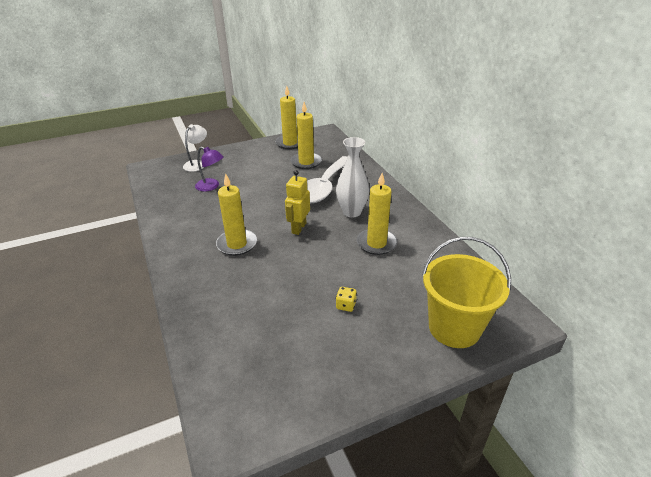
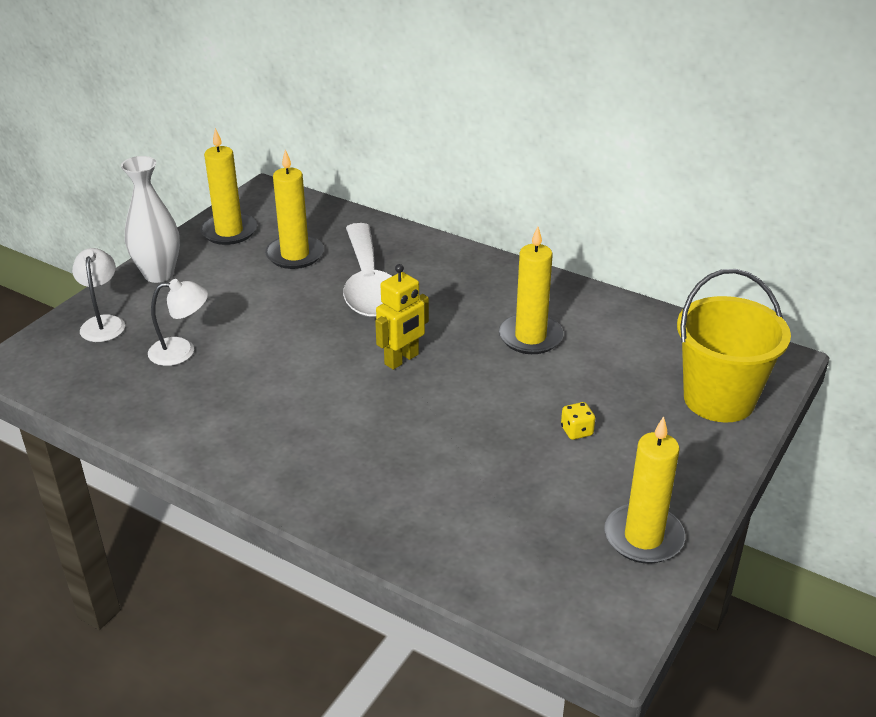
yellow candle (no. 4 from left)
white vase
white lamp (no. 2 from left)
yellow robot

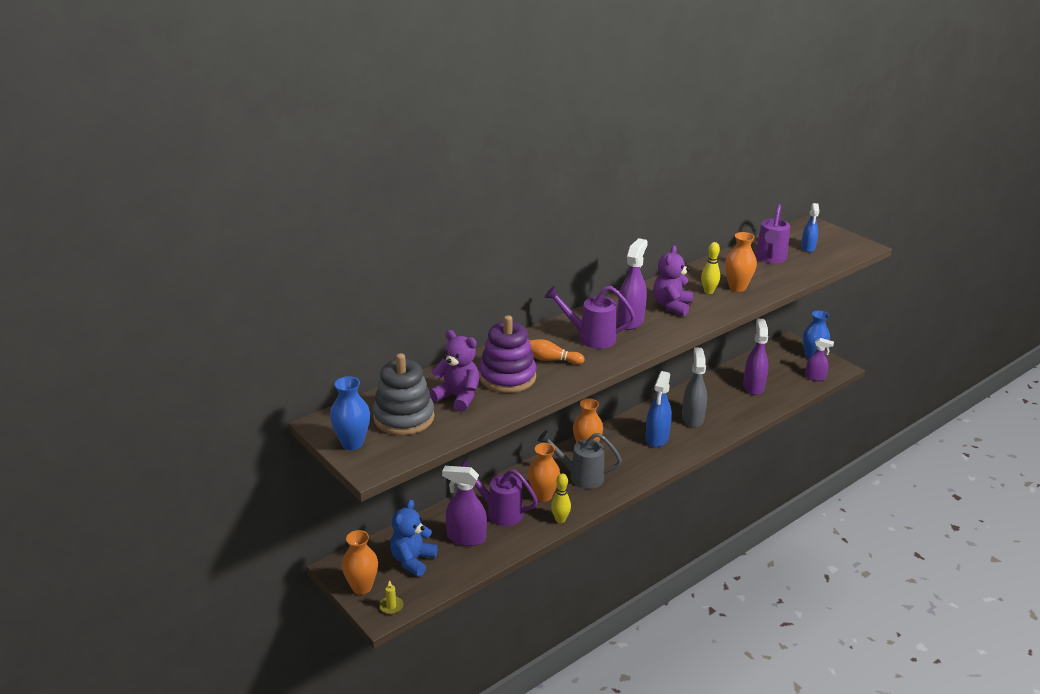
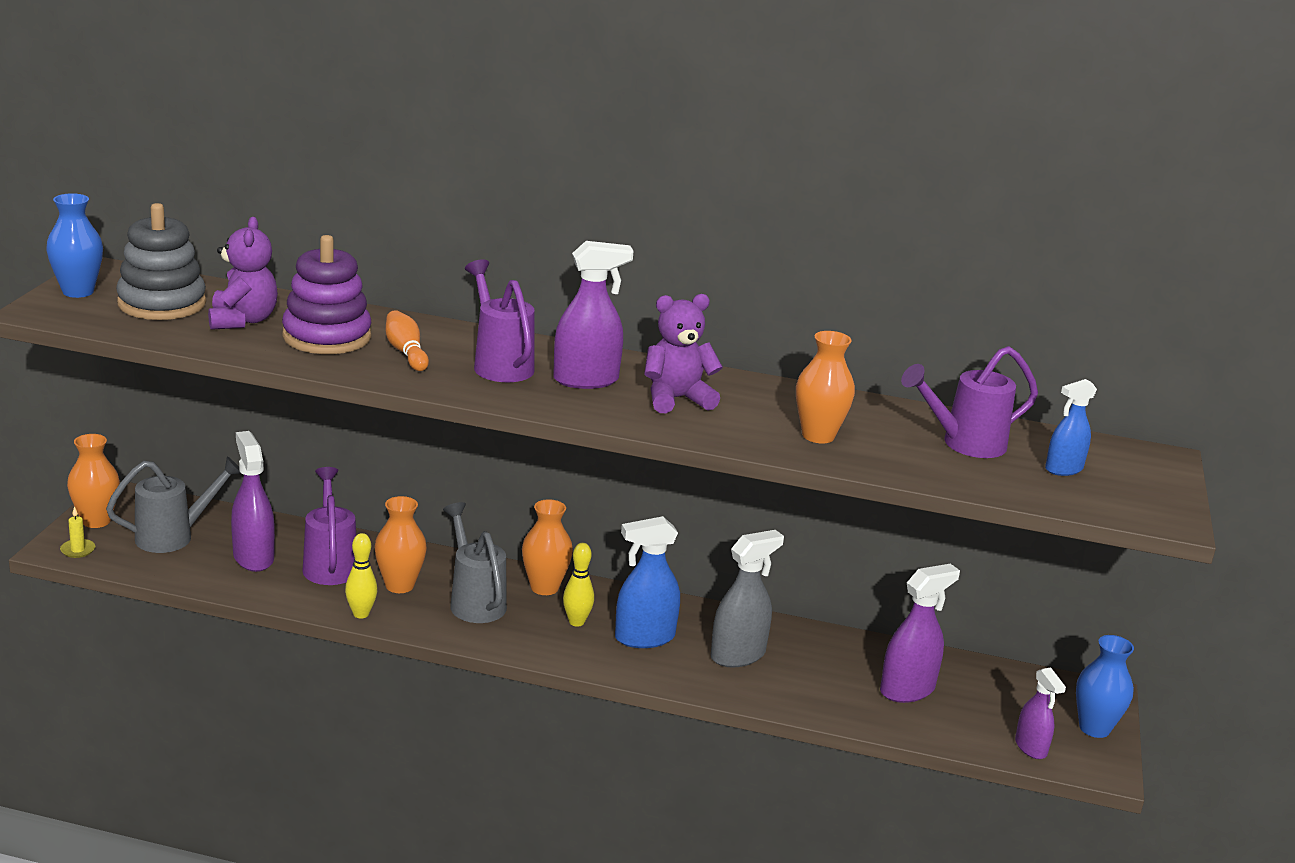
yellow bowling pin (no. 2 from left)
grey watering can (no. 1 from left)

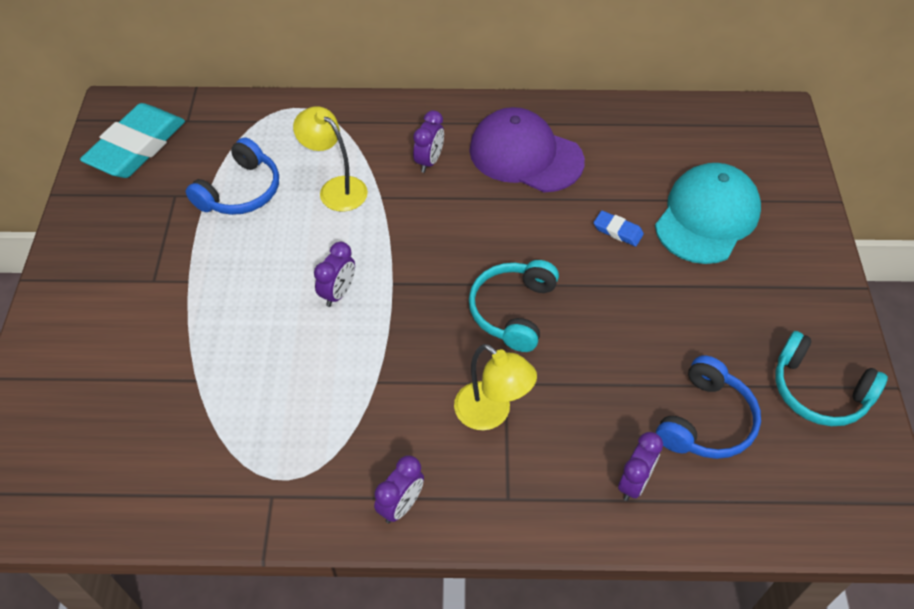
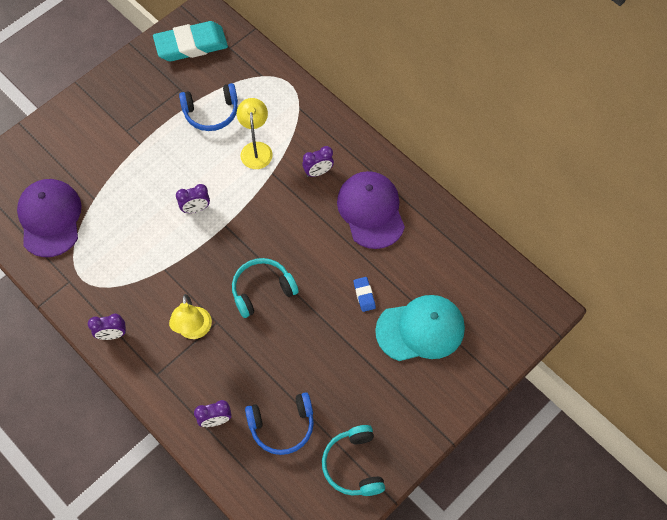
purple cap (no. 1 from left)

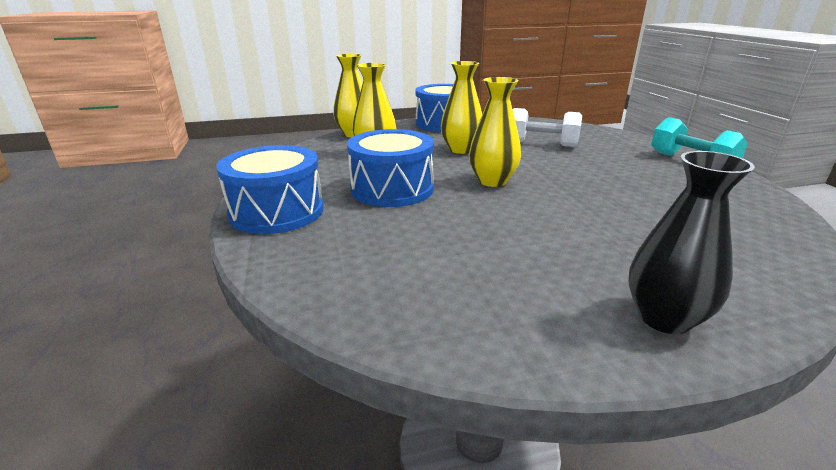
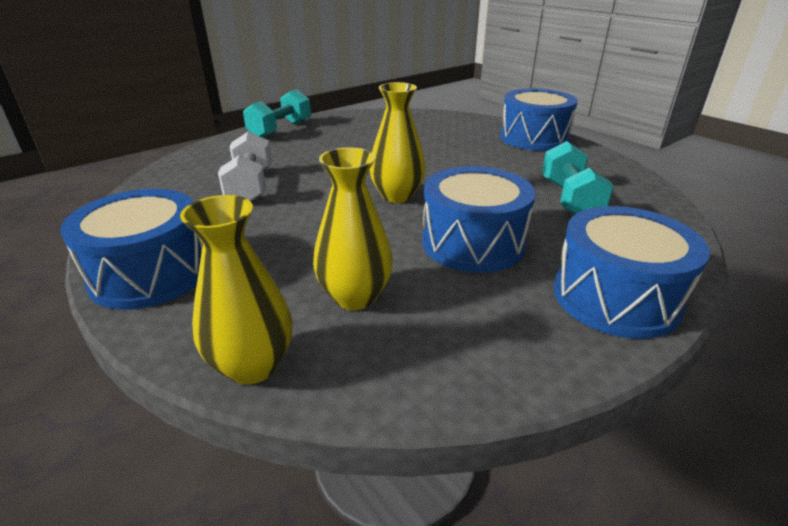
yellow vase (no. 3 from left in the first image)
turquoise dumbbell (no. 2 from left)
blue drum (no. 3 from left)

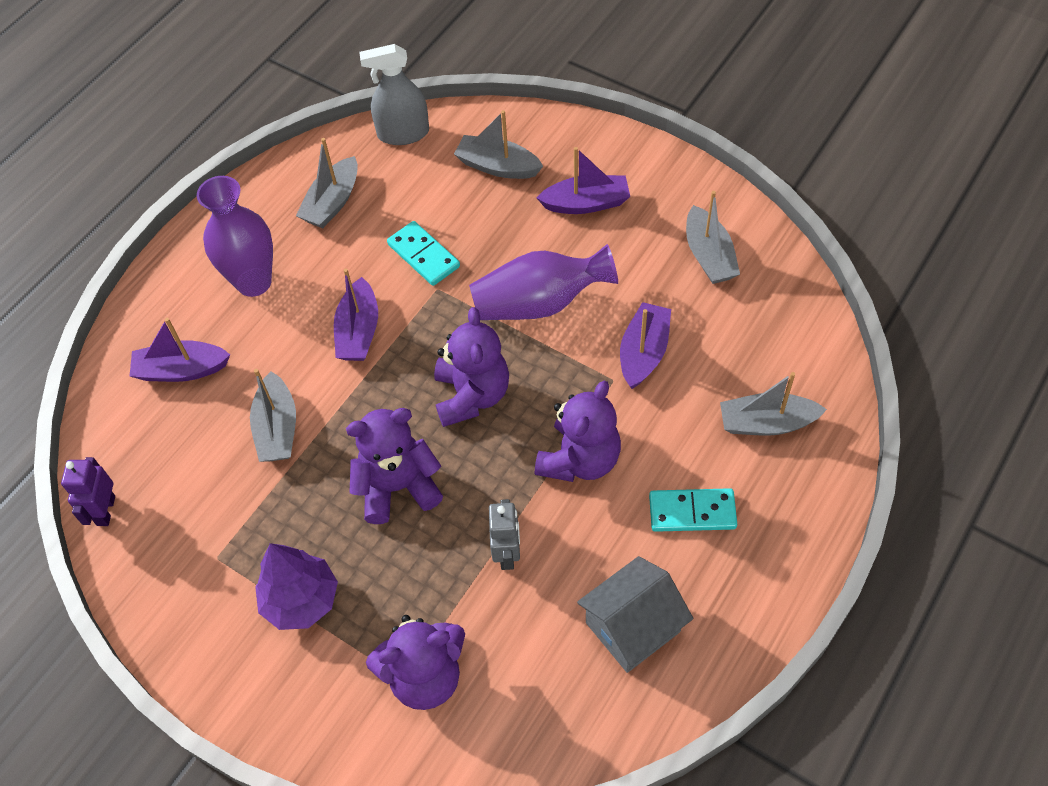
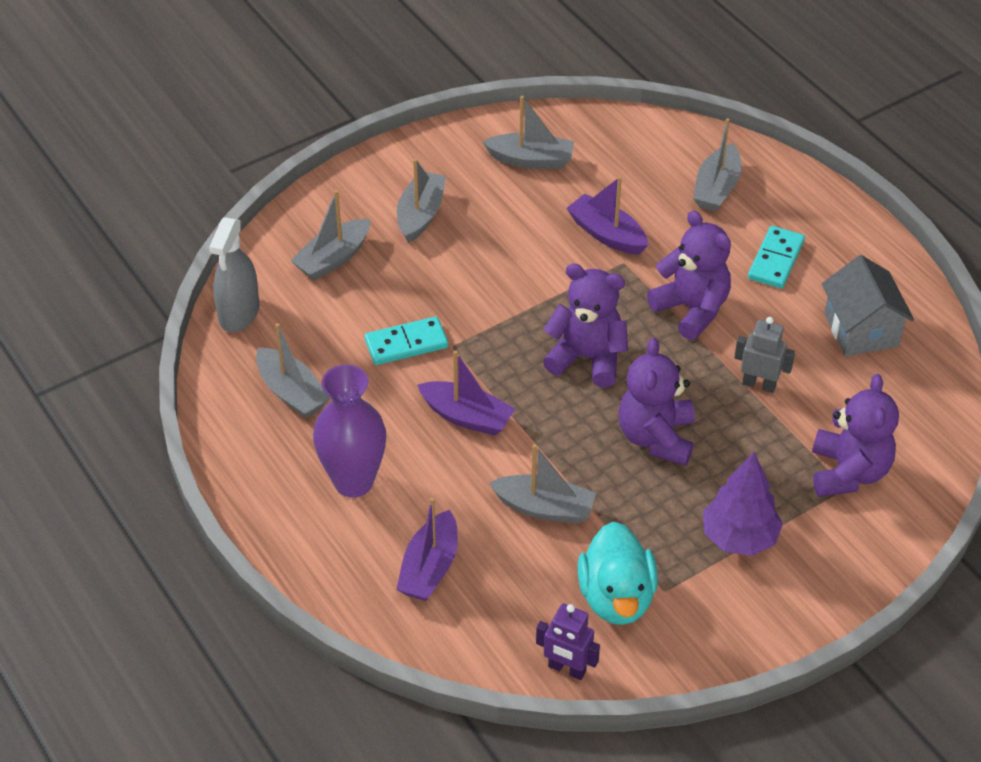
purple vase (no. 2 from left in the first image)
turquoise duck
grey boat (no. 3 from left)

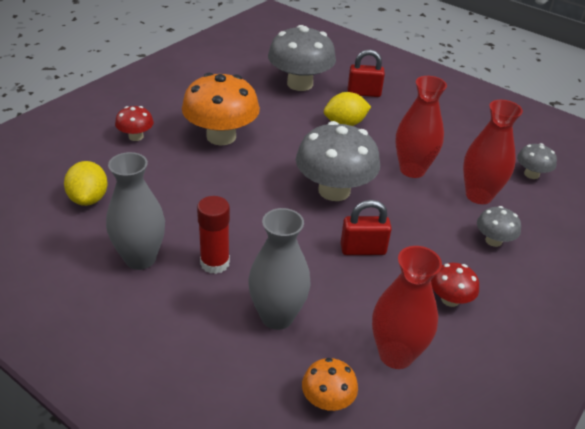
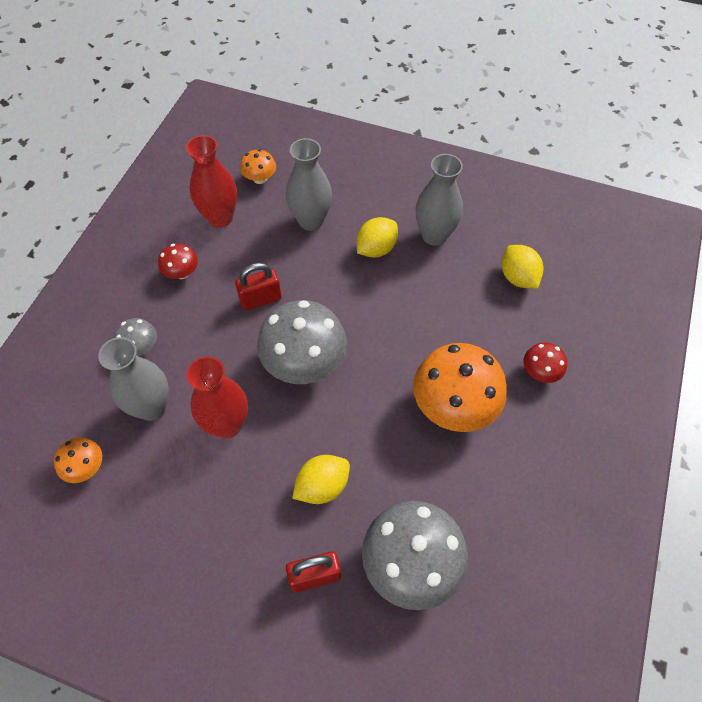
yellow lemon (no. 2 from left)
grey vase (no. 1 from left)
orange mushroom (no. 1 from left)

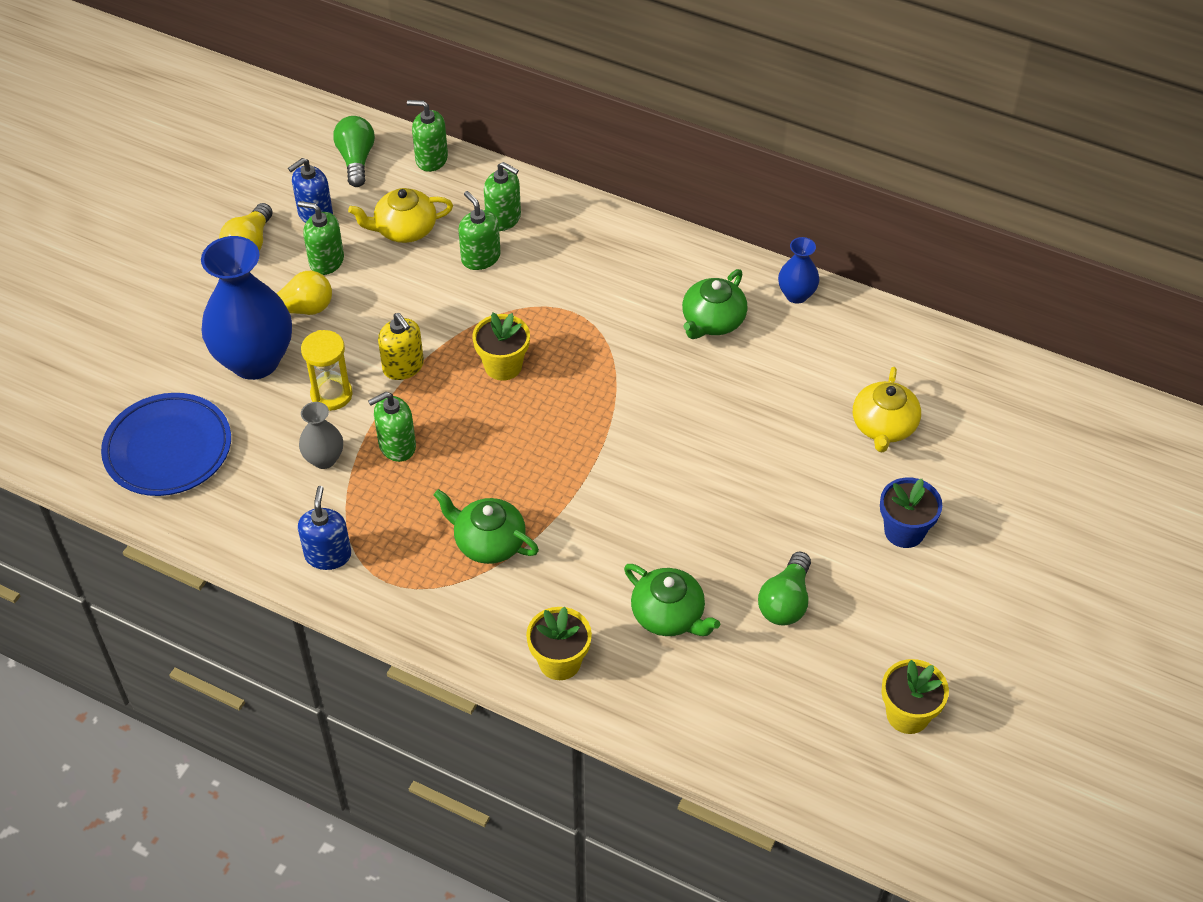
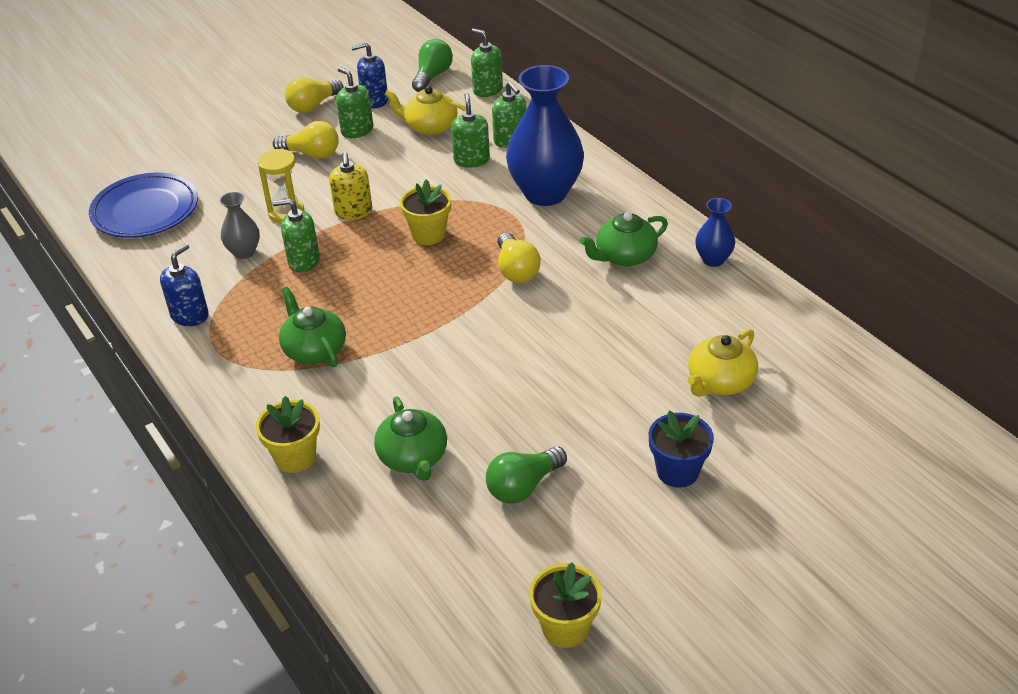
yellow light bulb (no. 3 from left)
blue vase (no. 1 from left)

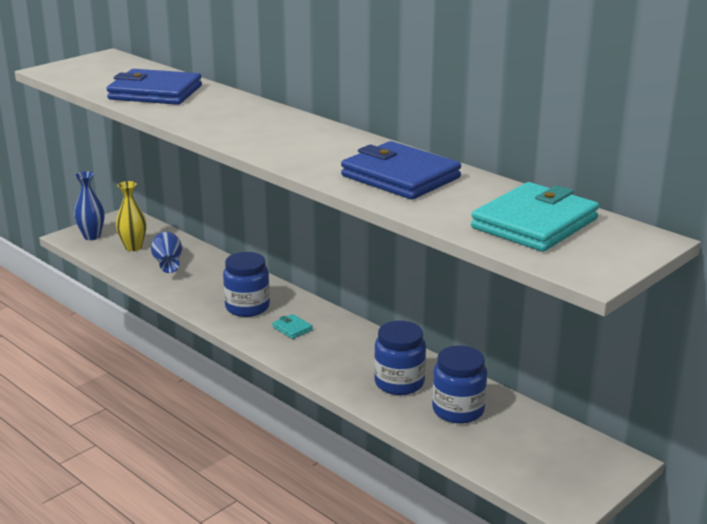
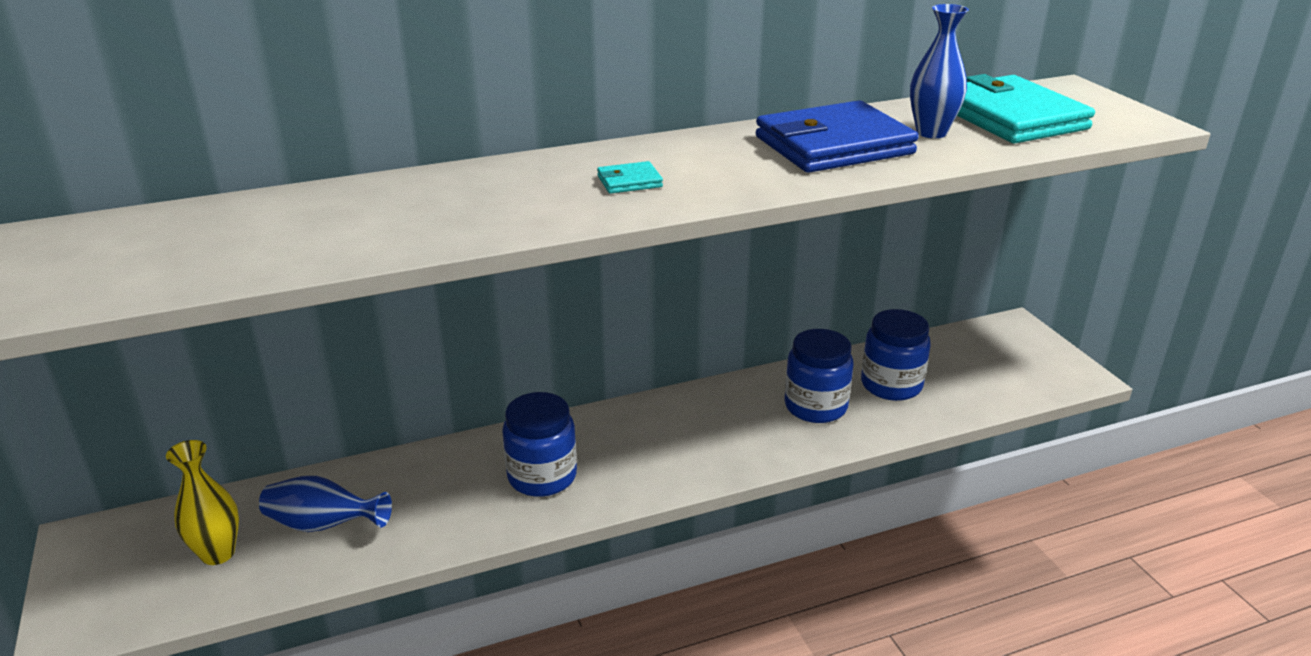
blue wallet (no. 1 from left in the first image)
blue vase (no. 2 from left)
turquoise wallet (no. 1 from left)

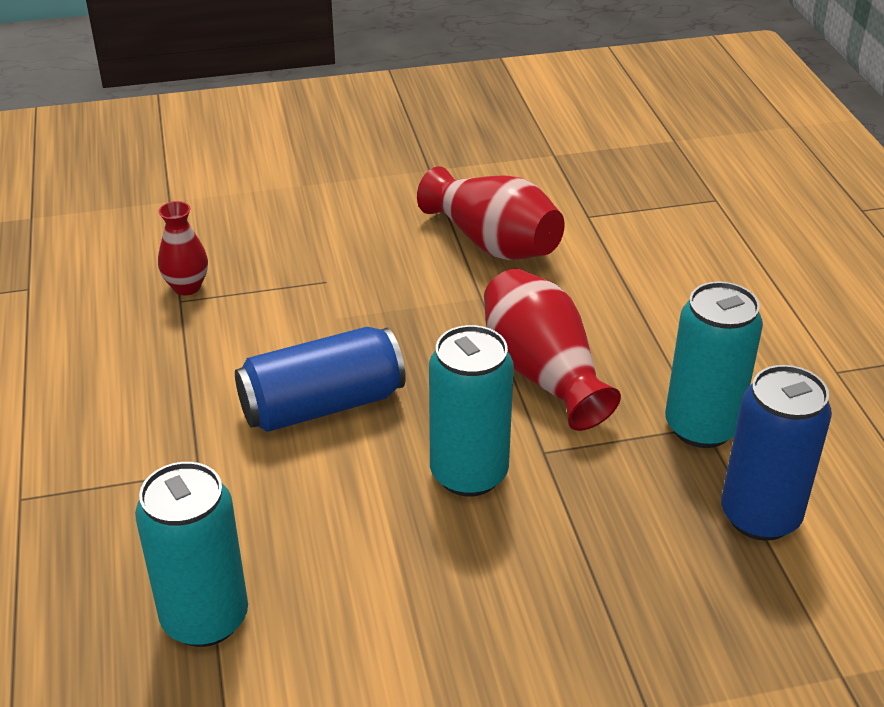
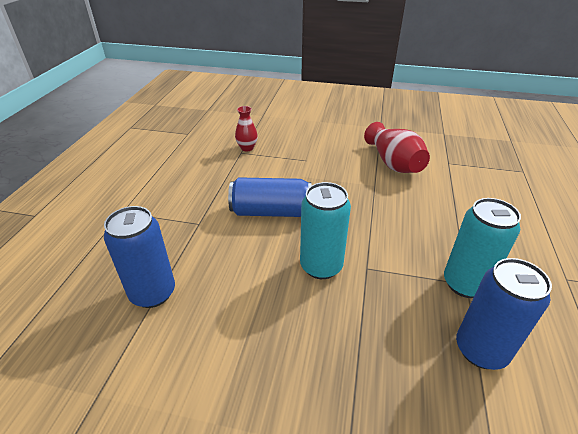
red vase (no. 3 from left in the first image)
blue can (no. 1 from left)

